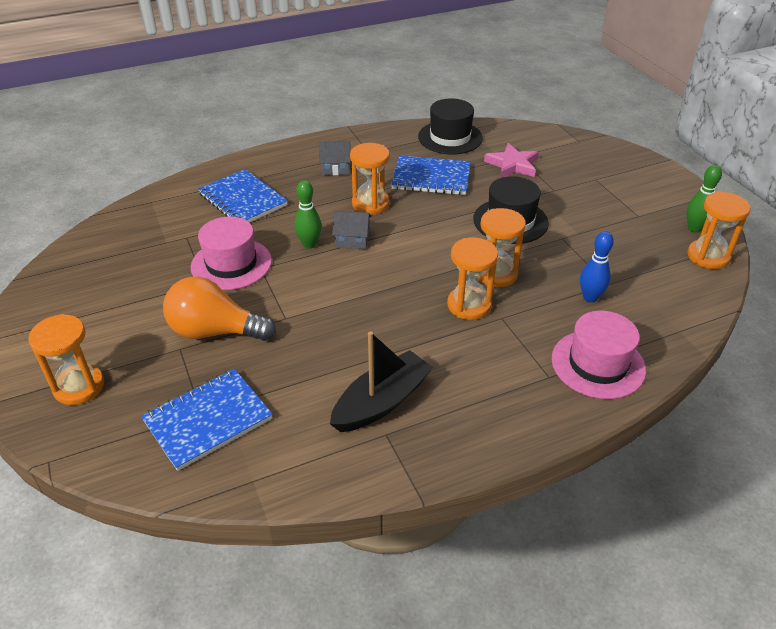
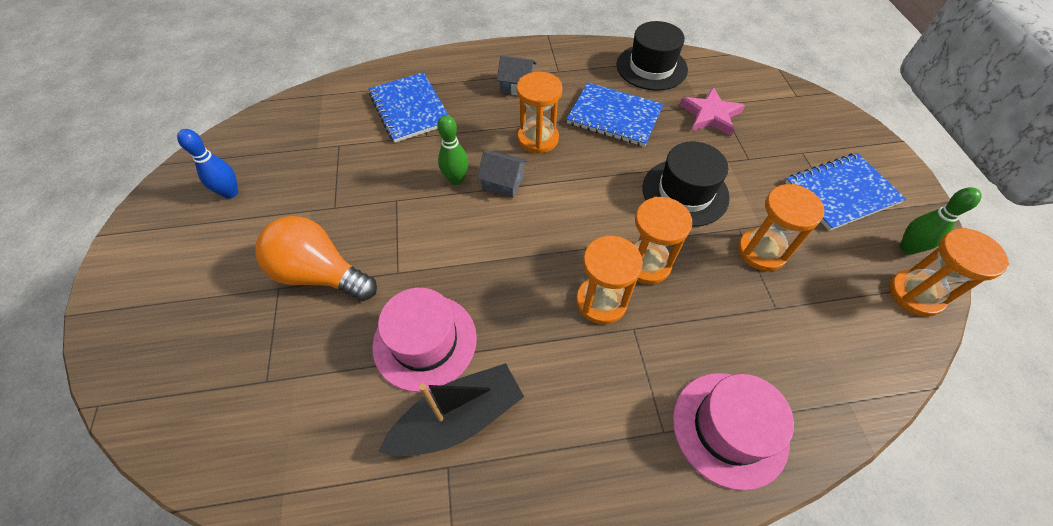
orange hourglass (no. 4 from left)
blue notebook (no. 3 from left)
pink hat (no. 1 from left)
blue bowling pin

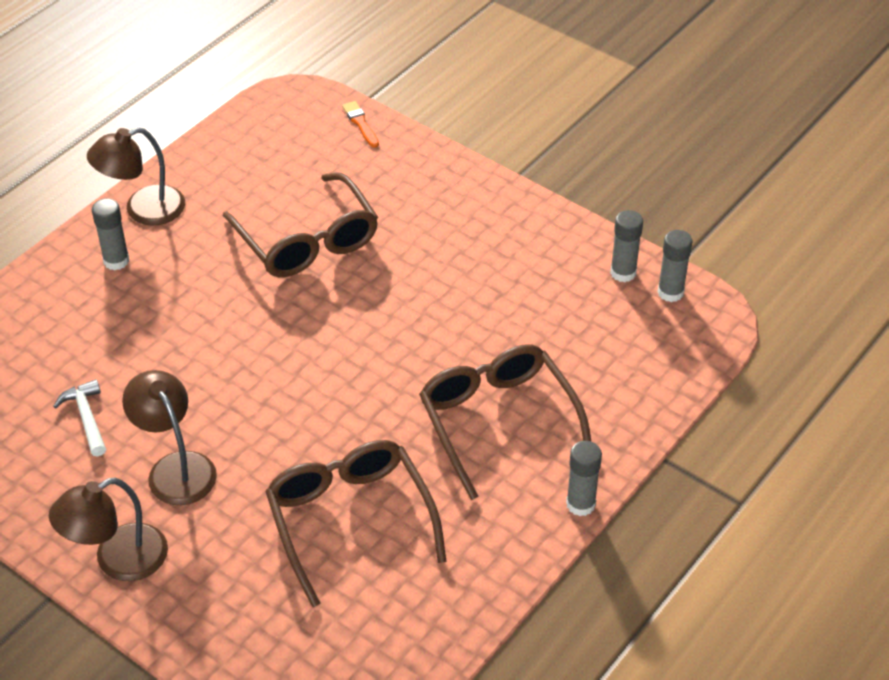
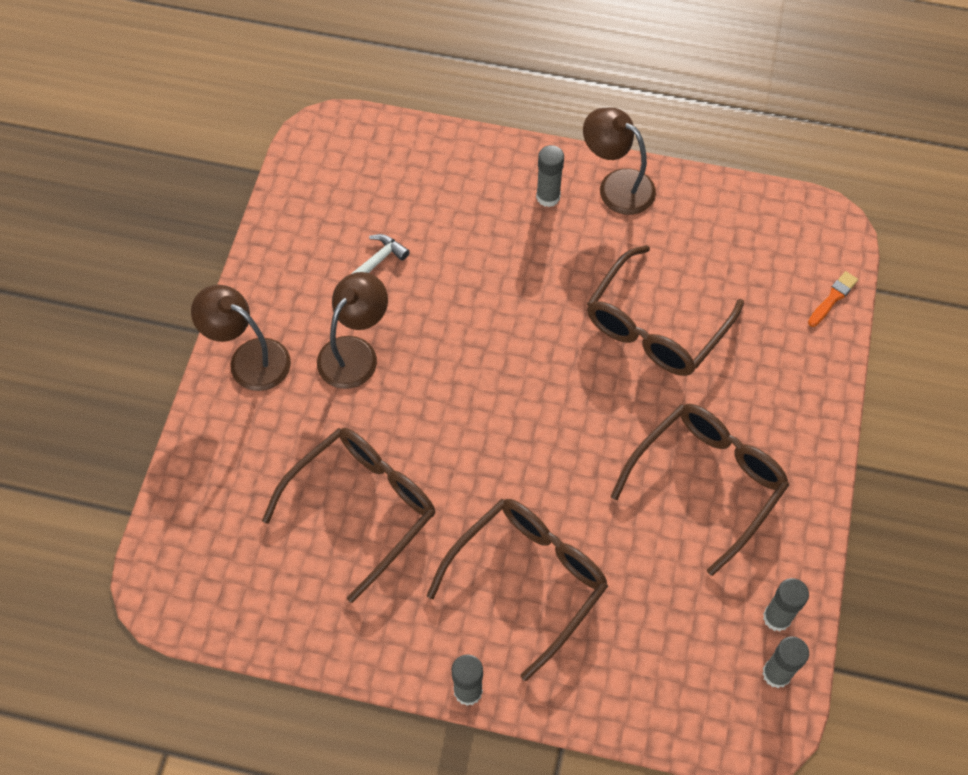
brown glasses (no. 4 from left)

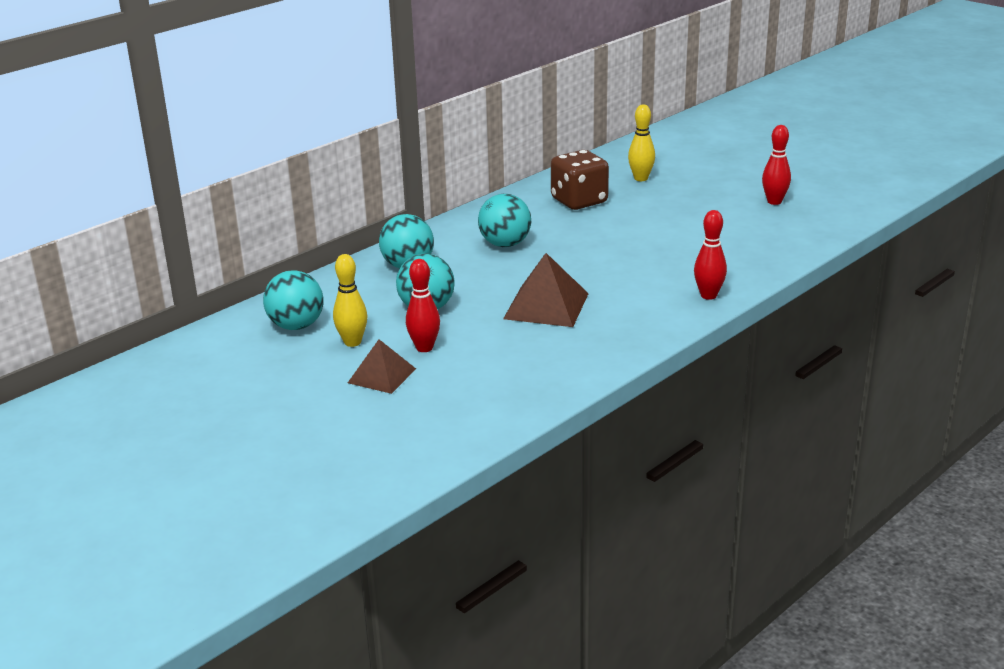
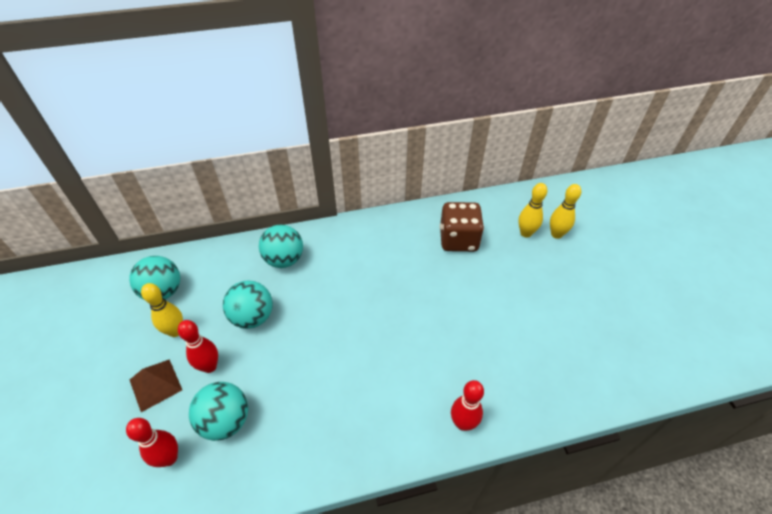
brown pyramid (no. 2 from left in the first image)
yellow bowling pin (no. 3 from left)
turquoise ball (no. 2 from left)
red bowling pin (no. 1 from left)

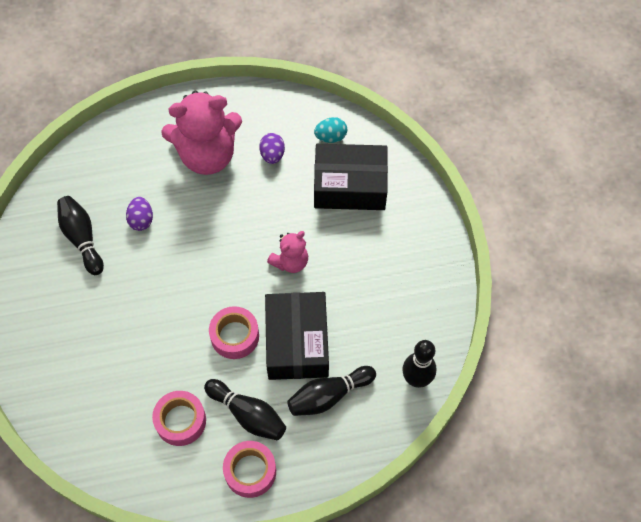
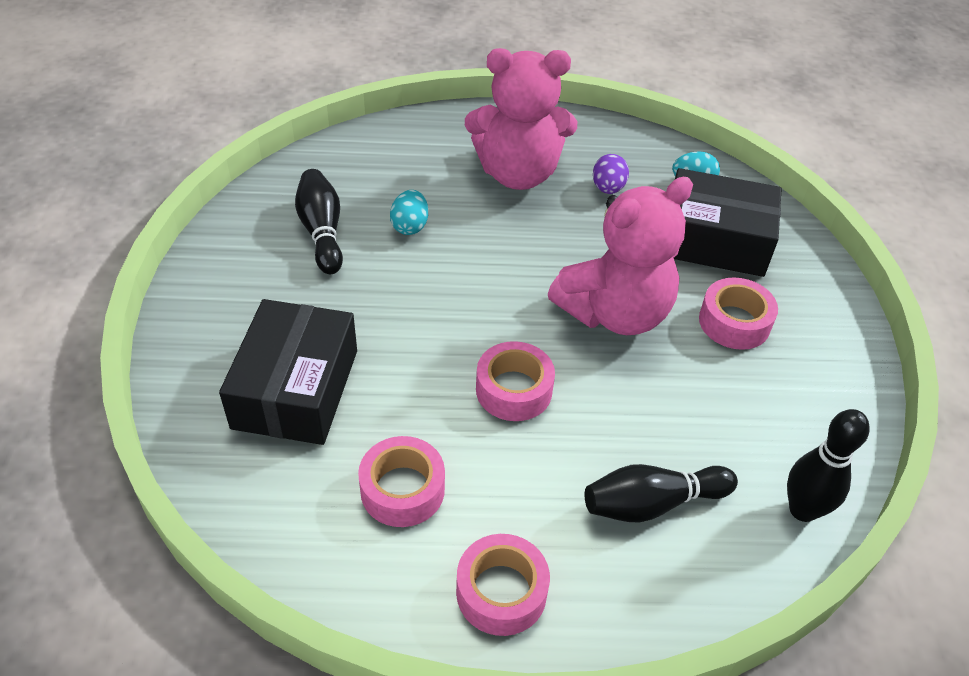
black bowling pin (no. 2 from left in the first image)
pink tape (no. 4 from left)
black box (no. 1 from left)
turquoise egg (no. 1 from left)
pink teddy bear (no. 2 from left)

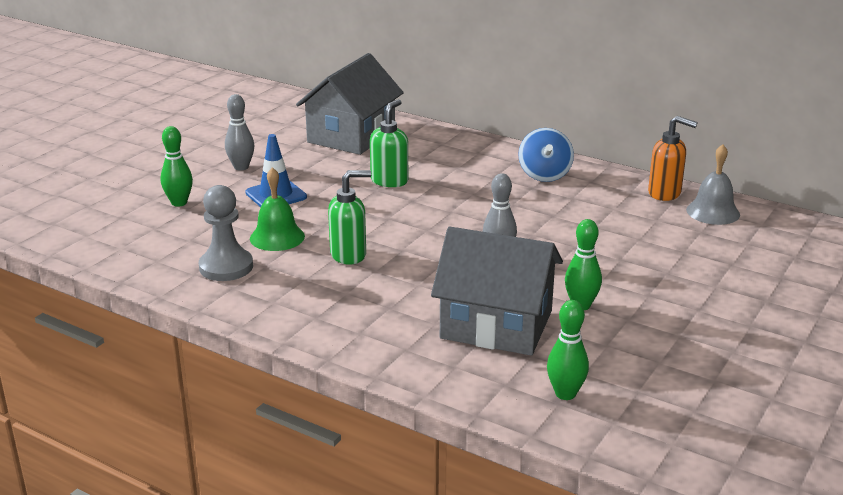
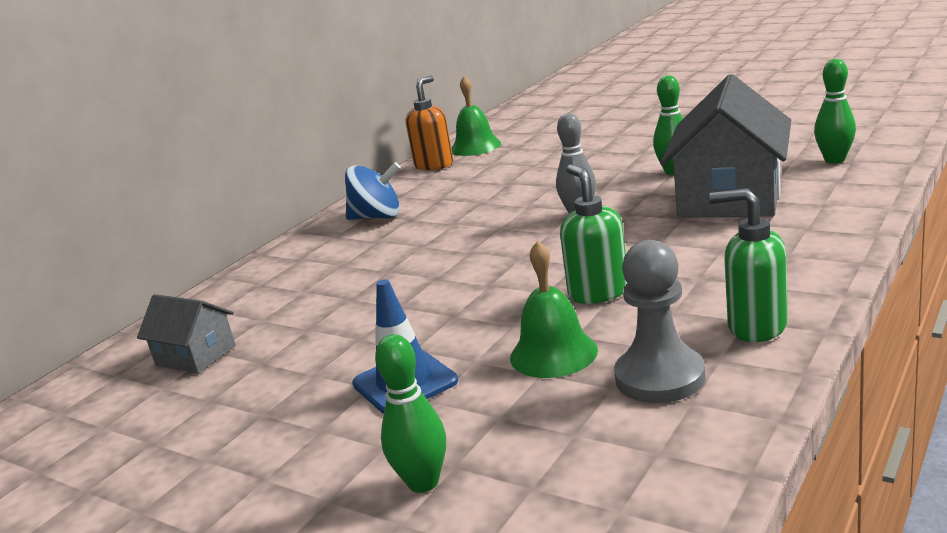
grey bowling pin (no. 1 from left in the first image)
green soap dispenser (no. 2 from left)
green bell (no. 1 from left)
grey house (no. 1 from left)

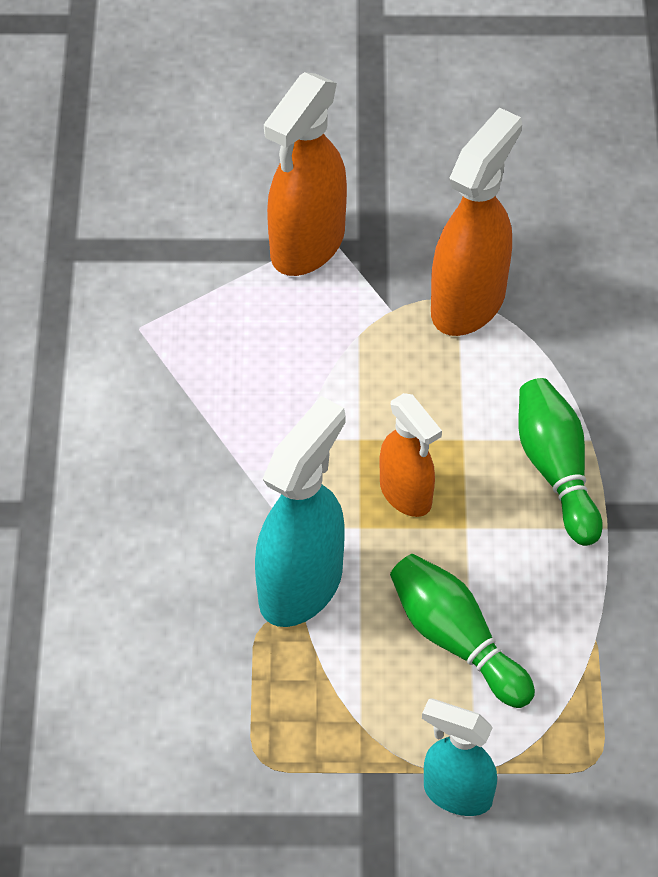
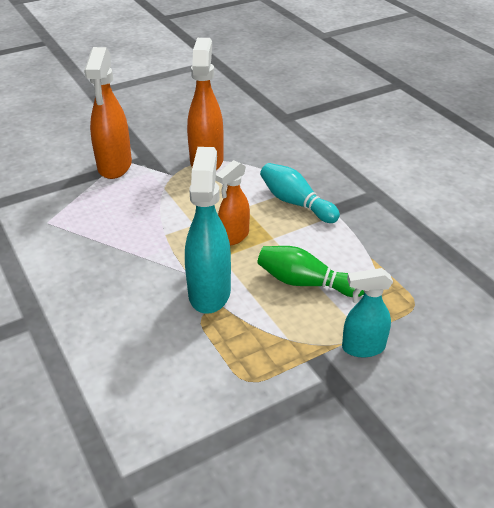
turquoise bowling pin
orange spray bottle (no. 3 from left)

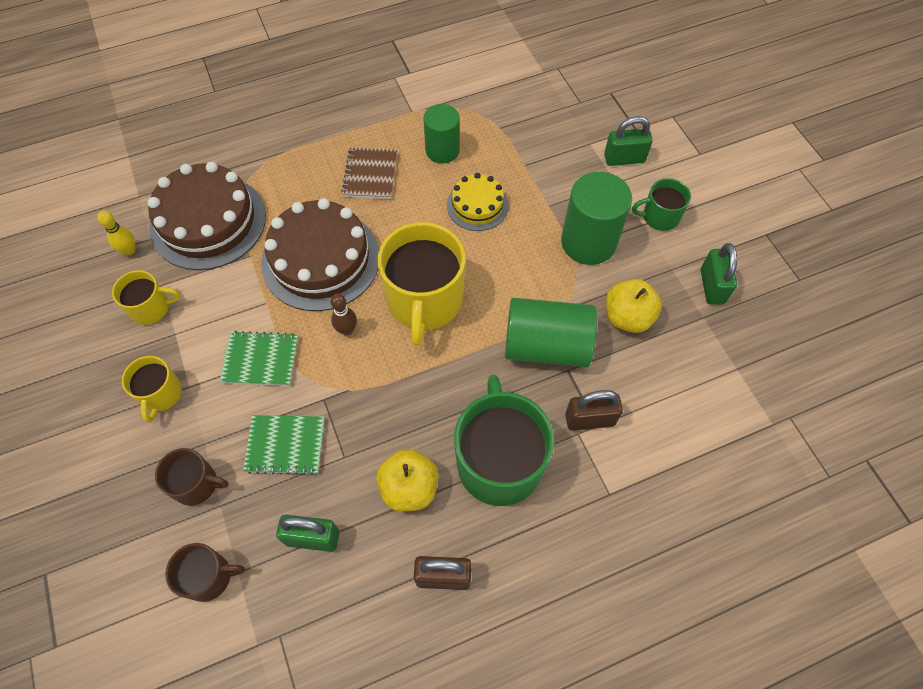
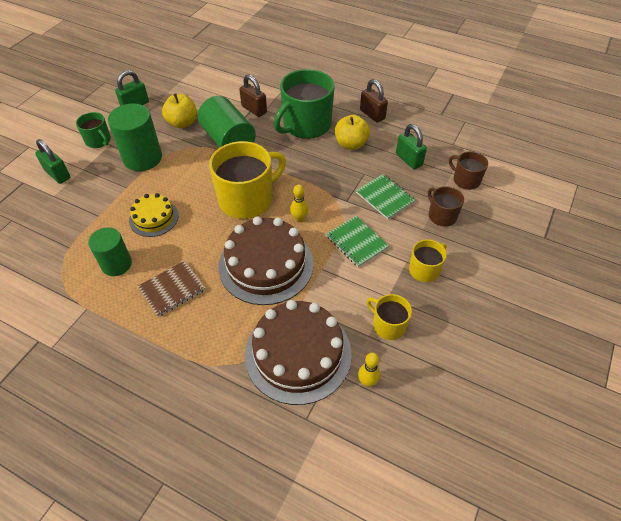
yellow bowling pin (no. 1 from left)

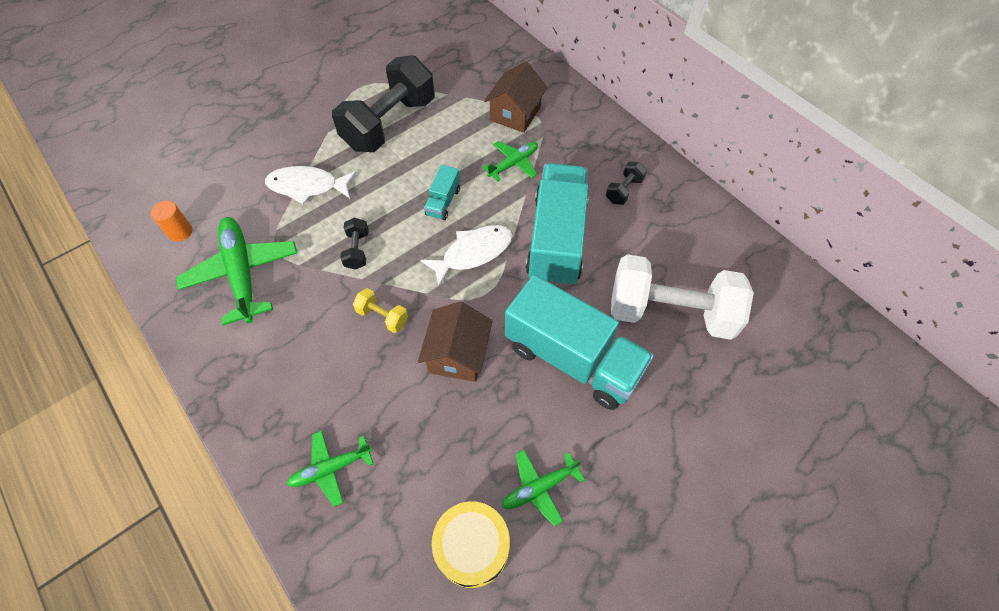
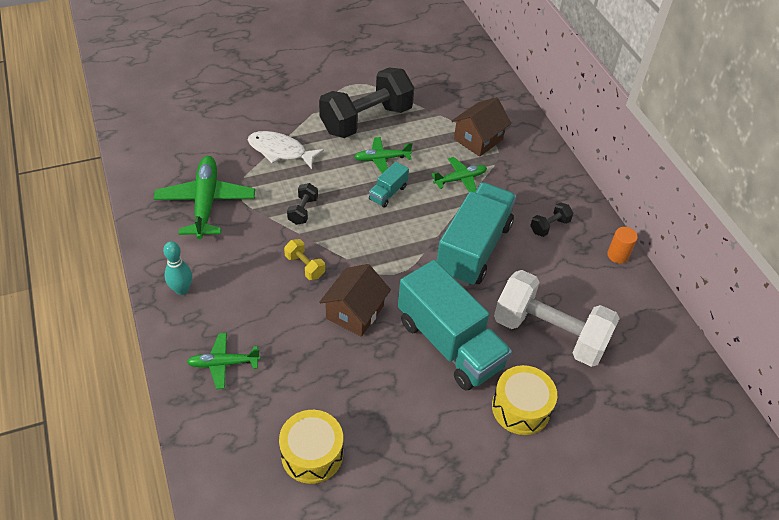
white fish (no. 2 from left in the first image)
turquoise bowling pin
yellow drum (no. 2 from left)
orange cylinder
green plane (no. 3 from left)

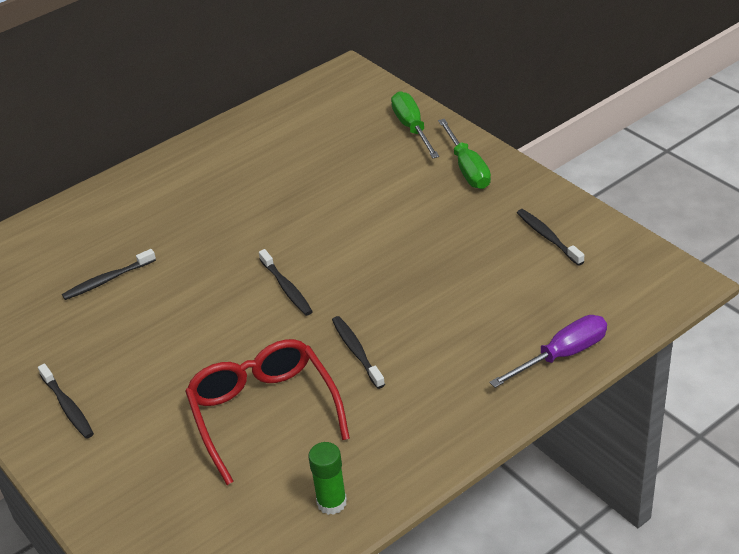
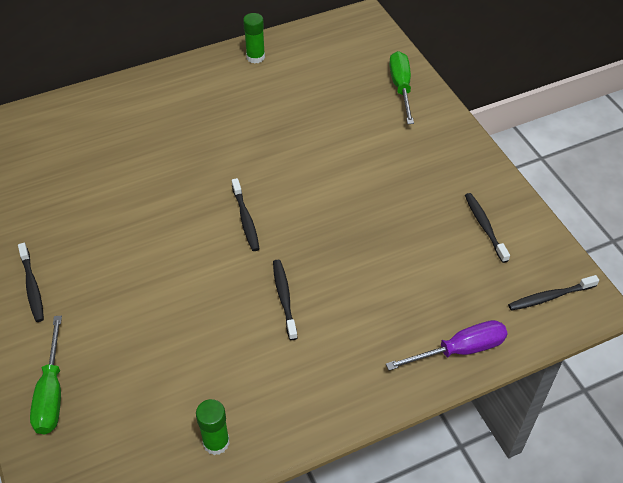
red glasses
green glue stick (no. 2 from left)
black toothbrush (no. 5 from left)
green screwdriver (no. 1 from left)

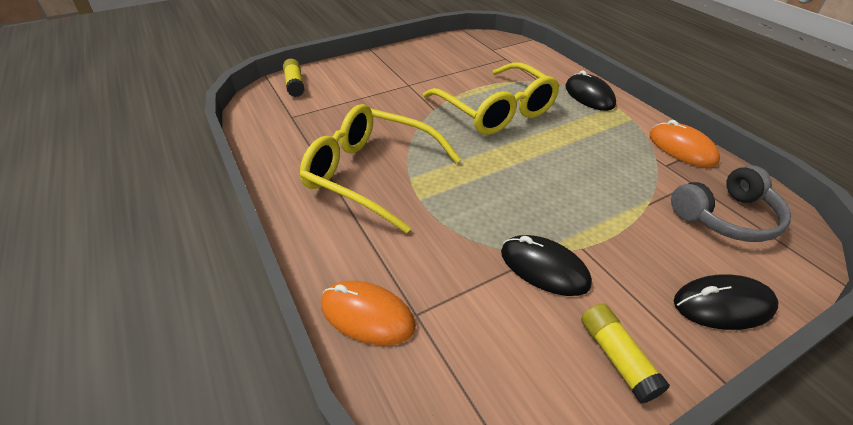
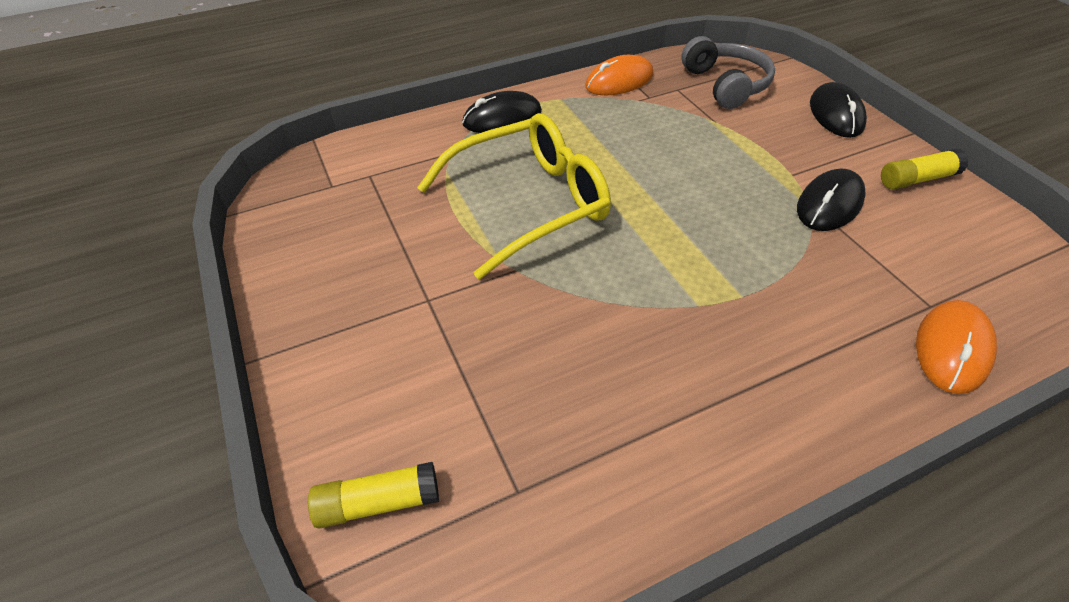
yellow glasses (no. 1 from left in the first image)

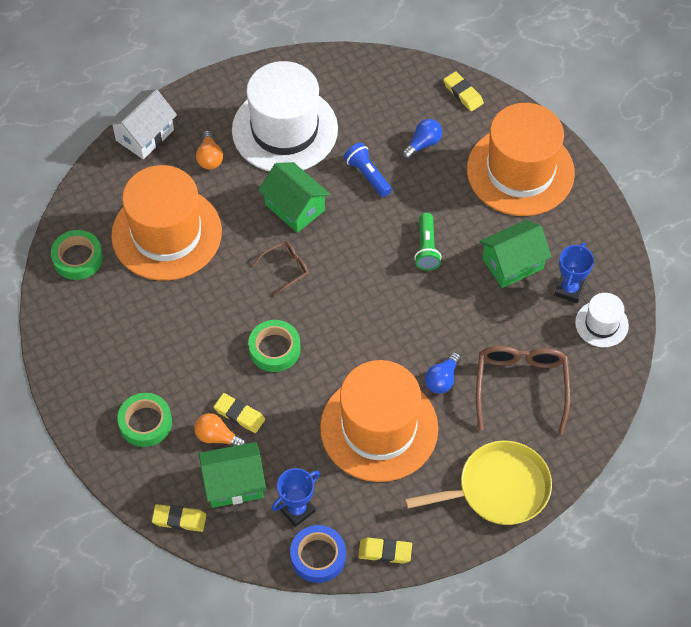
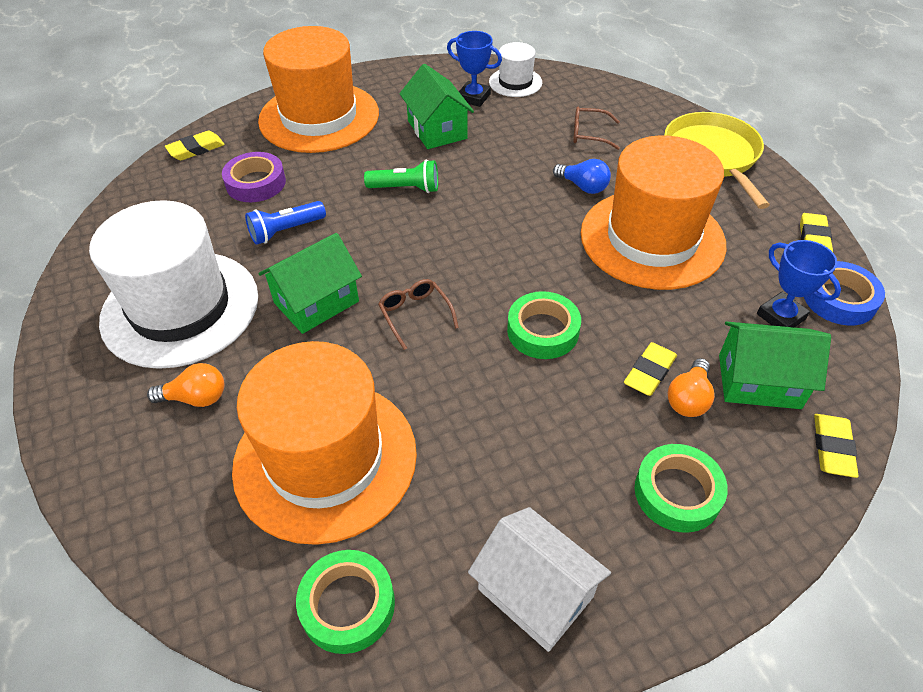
white house
purple tape
green house (no. 3 from left)
brown glasses (no. 2 from left)

